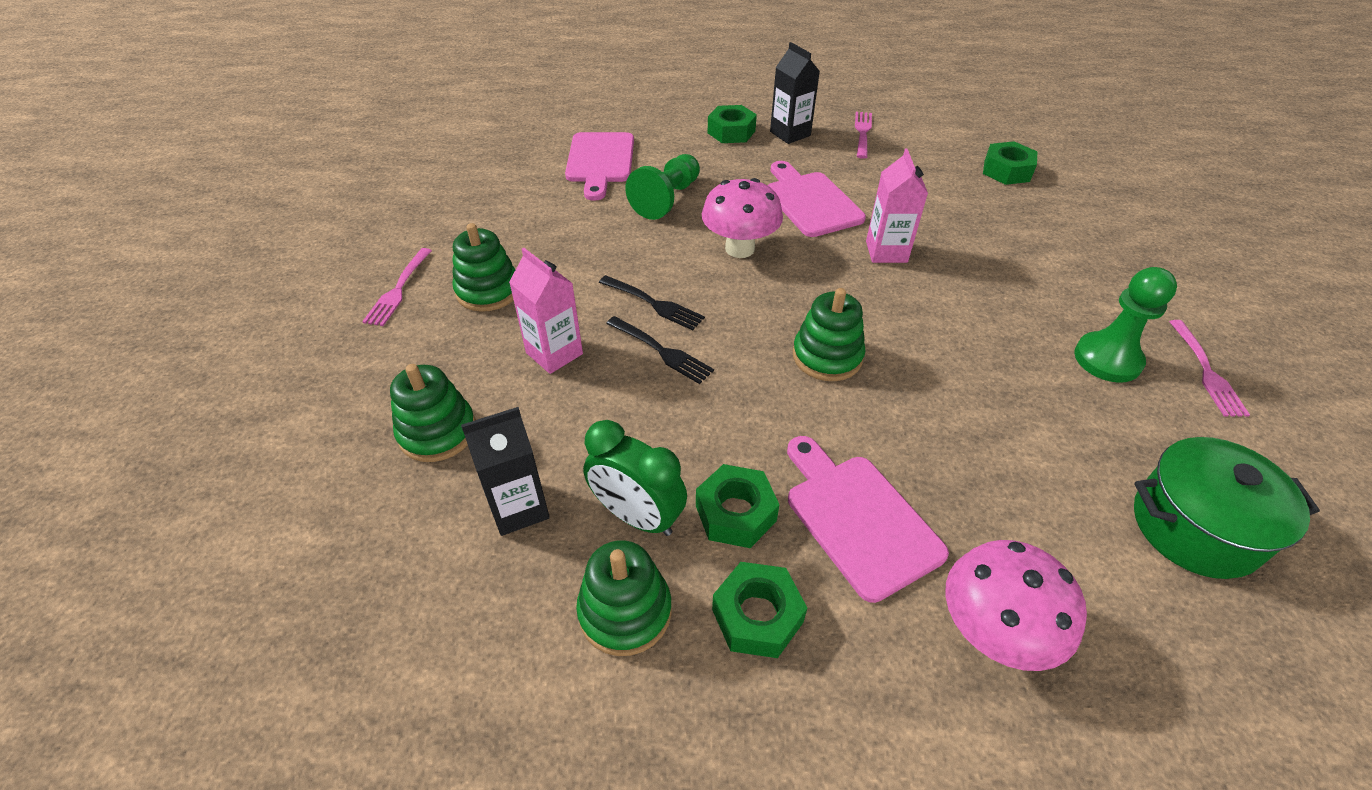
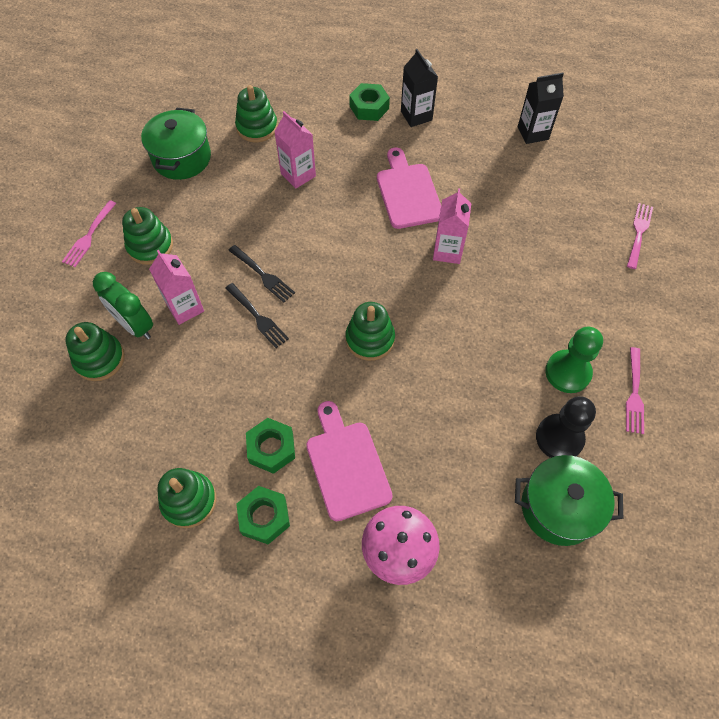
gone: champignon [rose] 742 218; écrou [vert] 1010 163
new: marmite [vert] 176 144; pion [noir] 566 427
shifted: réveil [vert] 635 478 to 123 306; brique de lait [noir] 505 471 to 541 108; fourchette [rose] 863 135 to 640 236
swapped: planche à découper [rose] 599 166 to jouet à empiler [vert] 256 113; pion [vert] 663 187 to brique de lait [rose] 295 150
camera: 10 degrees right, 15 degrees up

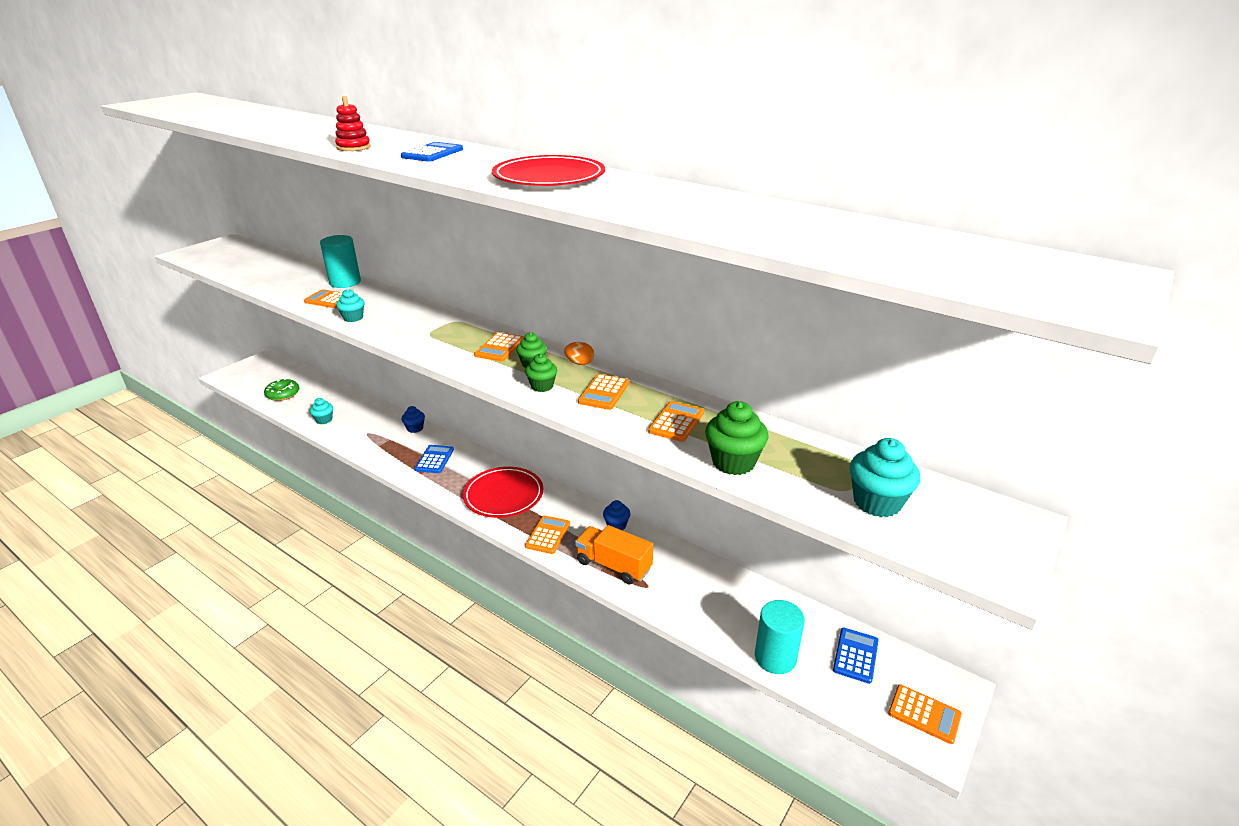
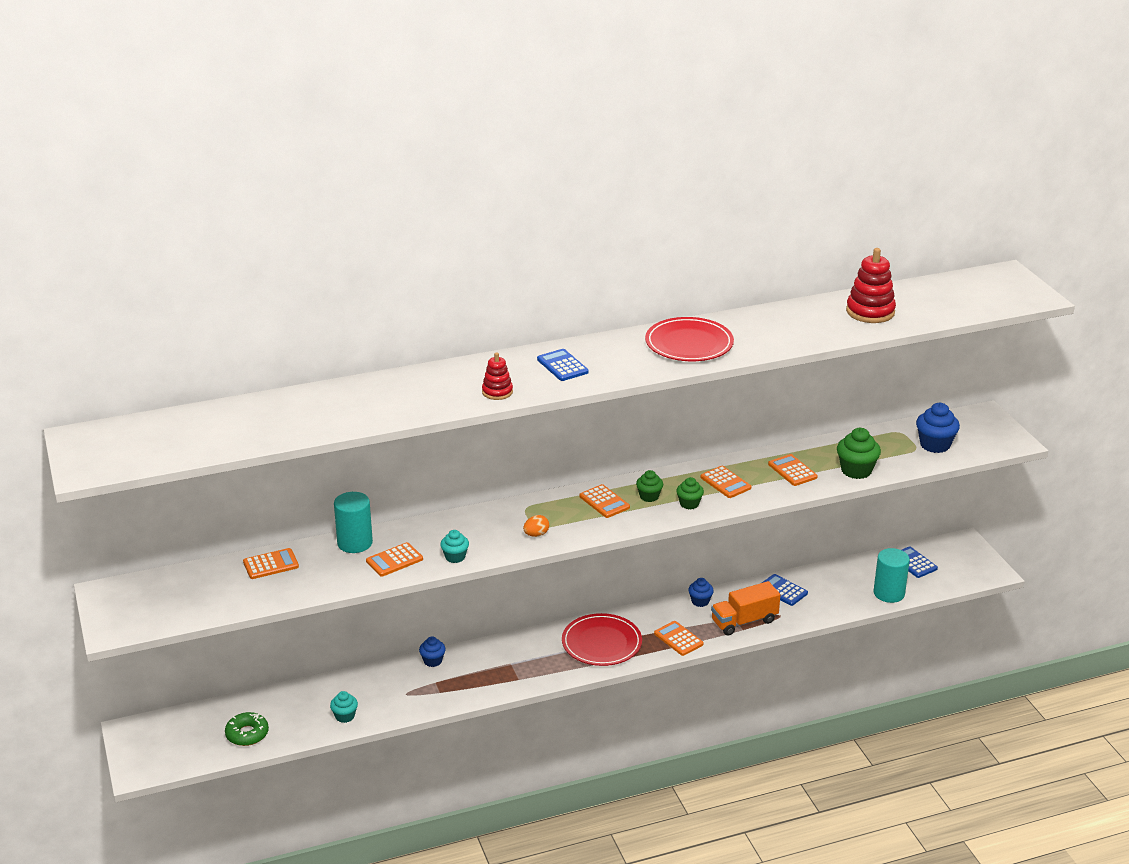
new: jouet à empiler [rouge] 871 285
shifted: calculatrice [orange] 925 714 to 271 563; œuf [orange] 579 353 to 536 526; calculatrice [bleu] 434 459 to 785 590
repainted: muffin [turquoise] 885 477 to muffin [bleu] 938 428
camera: 55 degrees left, 0 degrees up

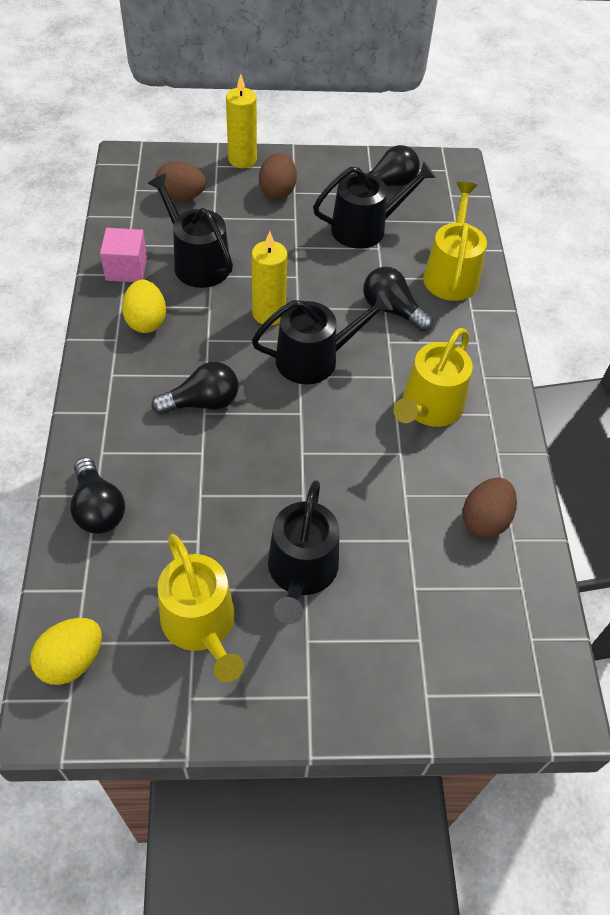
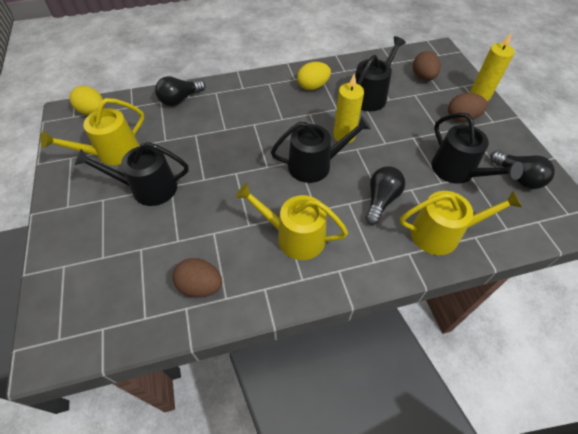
gone: cube [rose] 123 255; ampoule [noir] 195 388
rotated: arrosoir [noir] 322 337 = 321 149 75 degrees counterclockwise
camera: 80 degrees right, 0 degrees up

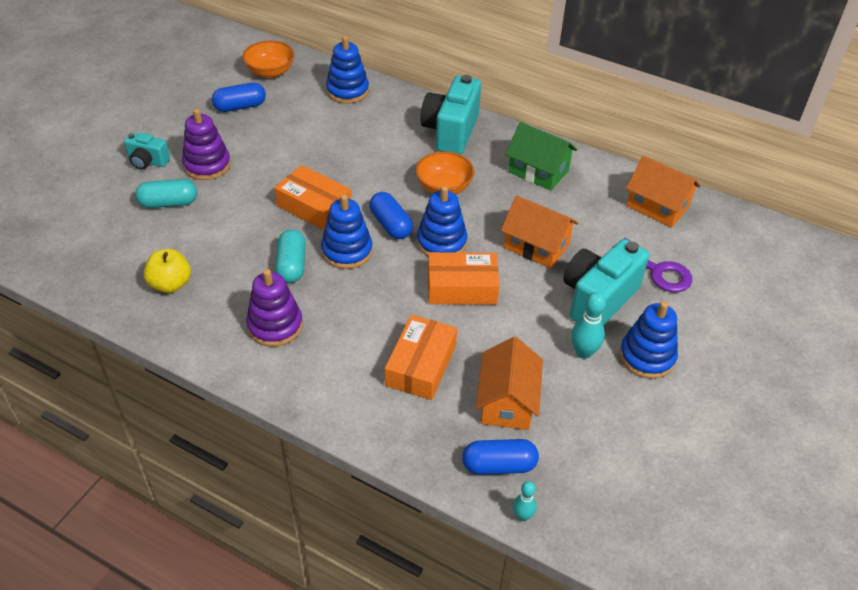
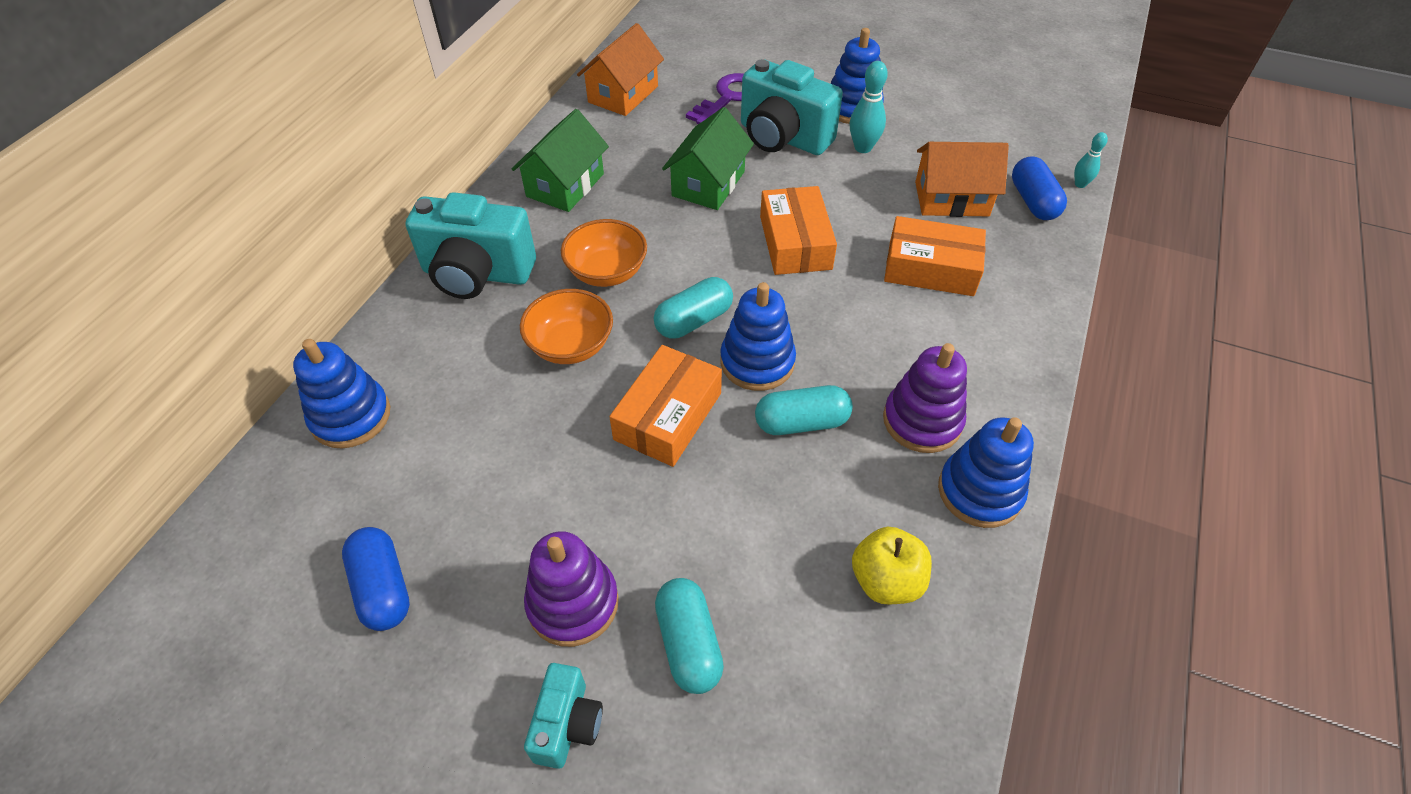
shifted: bol [orange] 268 59 to 566 326; jouet à empiler [bleu] 442 221 to 986 472
repainted: gélule [bleu] 391 215 to gélule [turquoise] 693 308; maison [orange] 539 231 to maison [vert] 708 158
camera: 95 degrees left, 5 degrees up

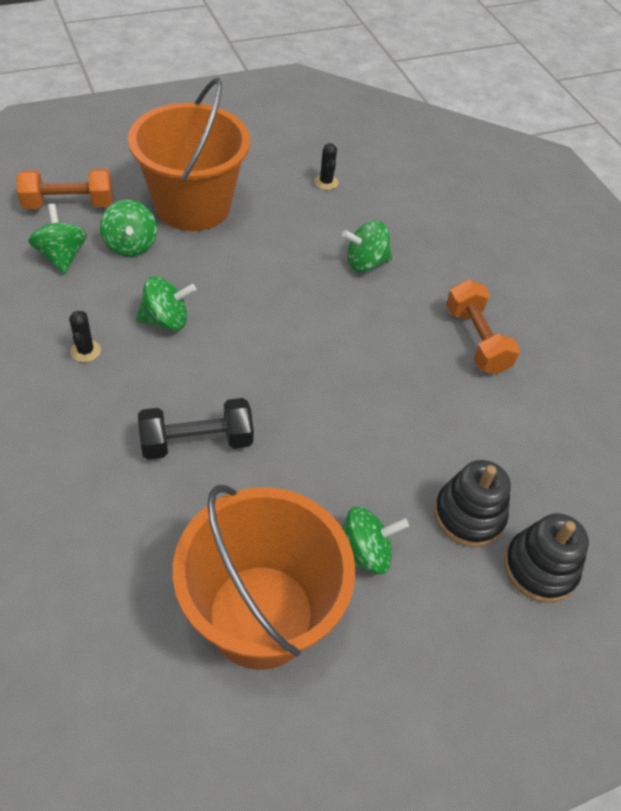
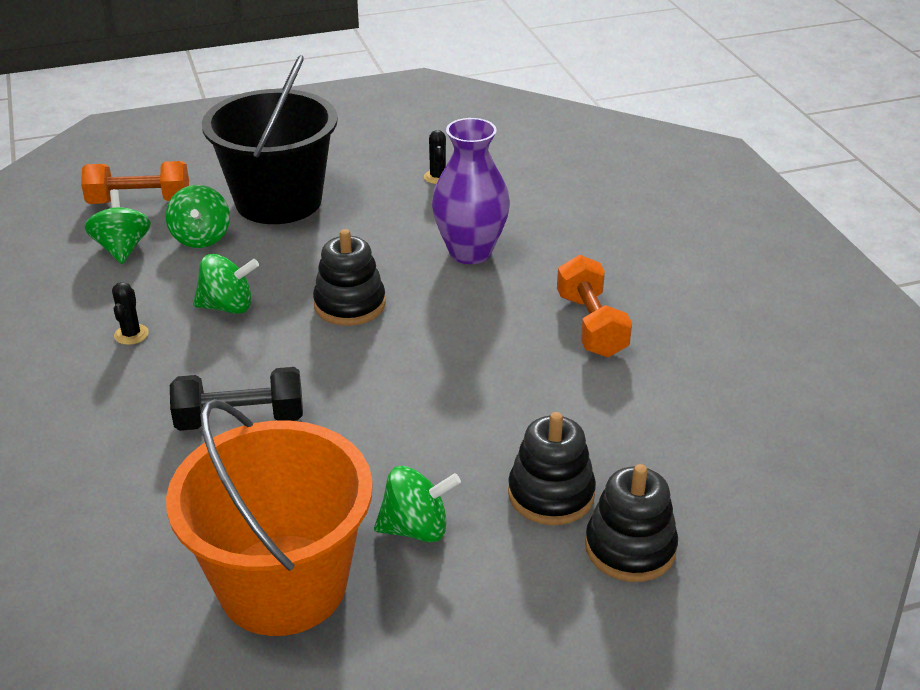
new: jouet à empiler [noir] 349 277
swapped: toupie [vert] 367 246 to vase [violet] 471 191
repainted: seau [orange] 189 154 to seau [noir] 270 139
camera: 10 degrees right, 15 degrees down

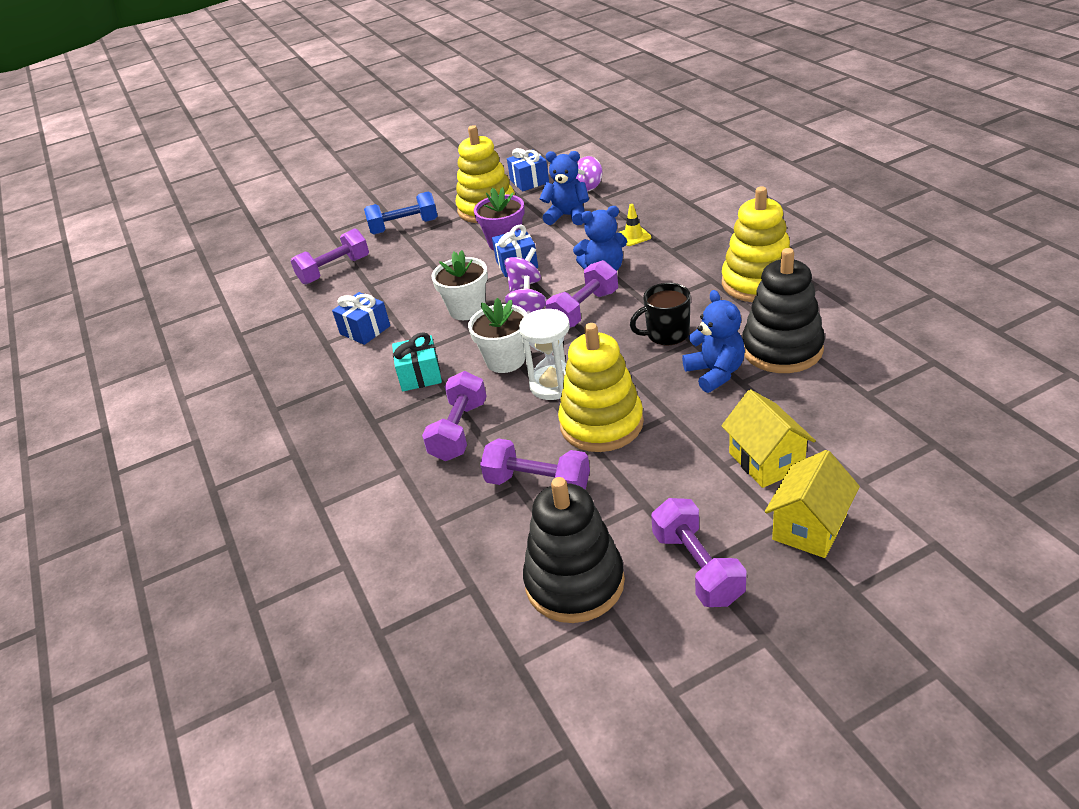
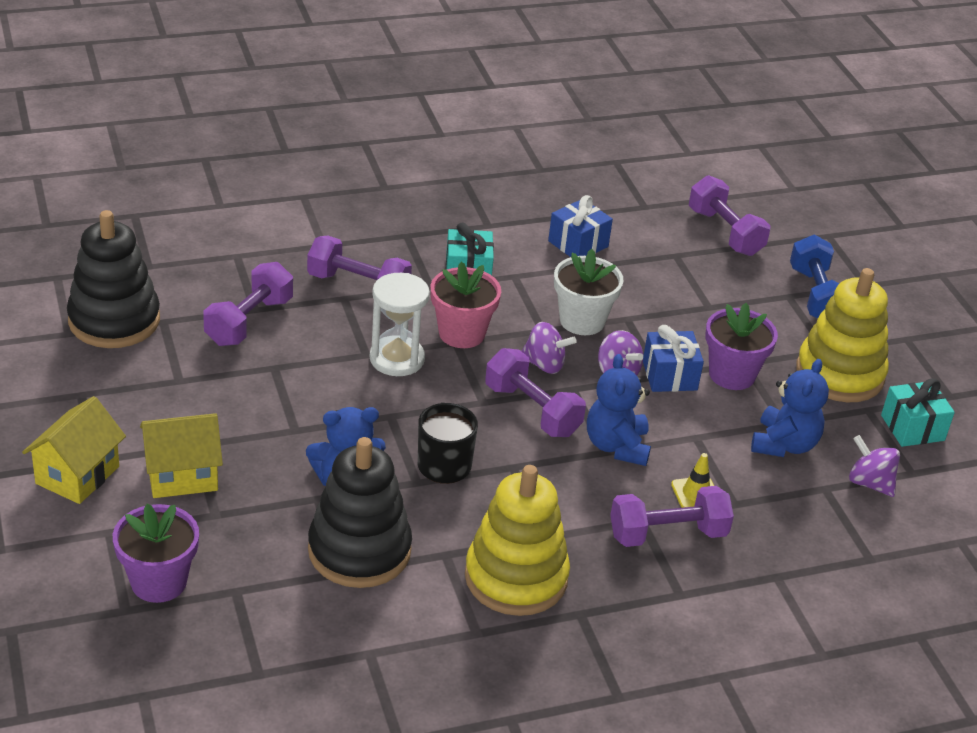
gone: jouet à empiler [jaune] 601 387
new: pot de fleurs [violet] 156 553
shifted: haltère [violet] 699 552 to 672 516
repainted: pot de fleurs [blanc] 497 335 to pot de fleurs [rose] 466 305; cadeau [bleu] 528 169 to cadeau [turquoise] 918 412
rotated: maison [jaune] 812 504 = 74 450 75 degrees clockwise
camera: 90 degrees right, 0 degrees up

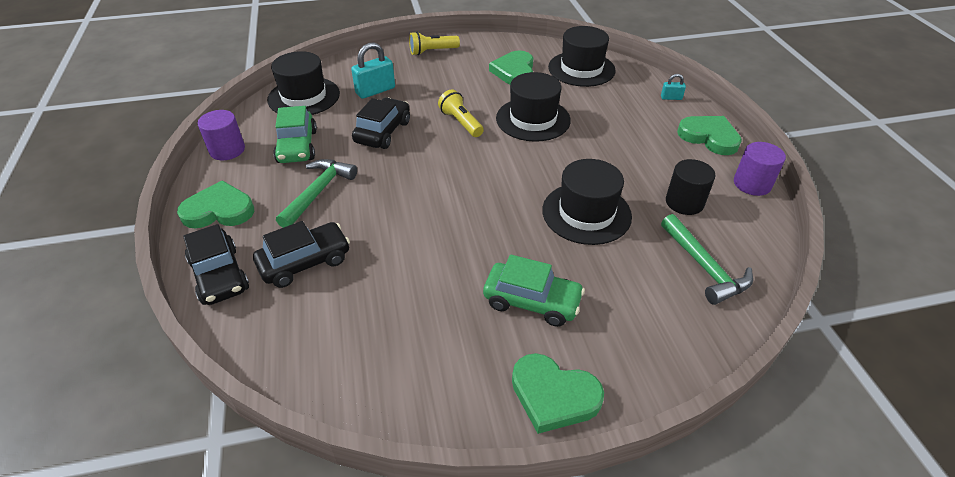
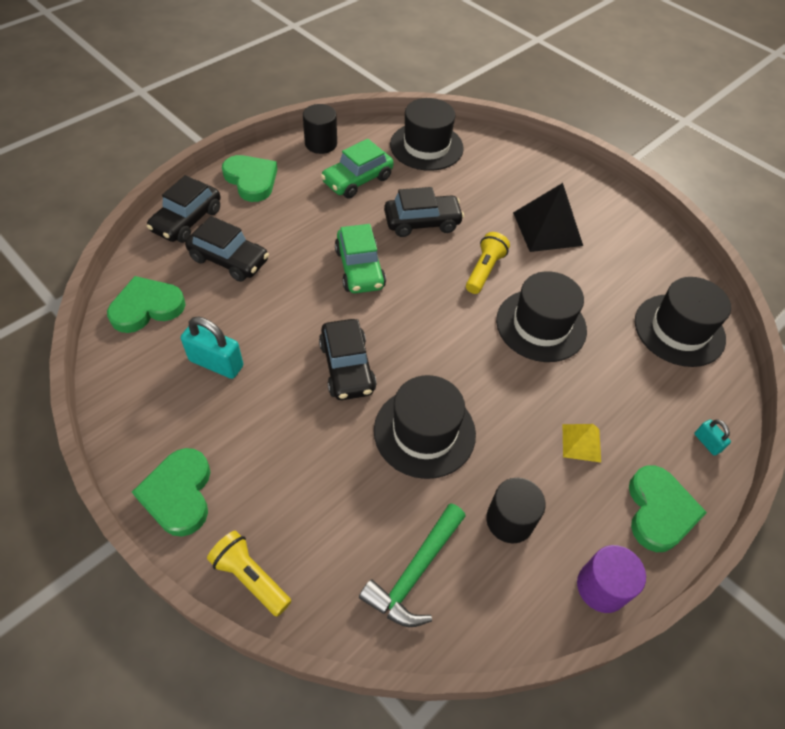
gone: marteau [vert] 316 193
new: voiture [noir] 347 359; pyramide [noir] 548 217; pyramide [jaune] 581 443
shifted: cœur [vert] 511 68 to 146 304; cadenas [turquoise] 373 70 to 212 348; lampe de poche [jaune] 434 43 to 249 574; voiture [vert] 534 290 to 360 258
repainted: cylindre [violet] 221 135 to cylindre [noir] 320 129
camera: 55 degrees right, 10 degrees up

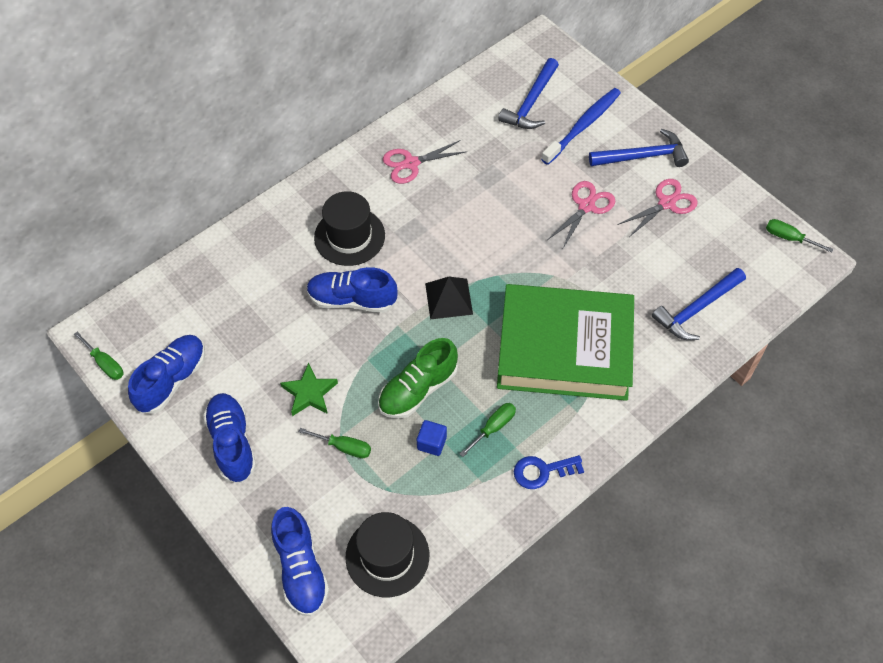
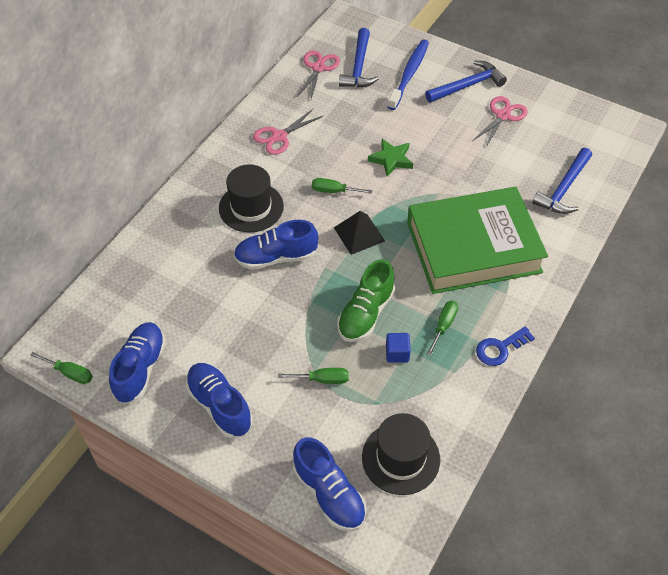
shifted: ciseaux [rose] 581 214 to 318 74; tournevis [vert] 799 236 to 342 186; étoile [vert] 309 389 to 390 158
camera: 20 degrees left, 5 degrees down

